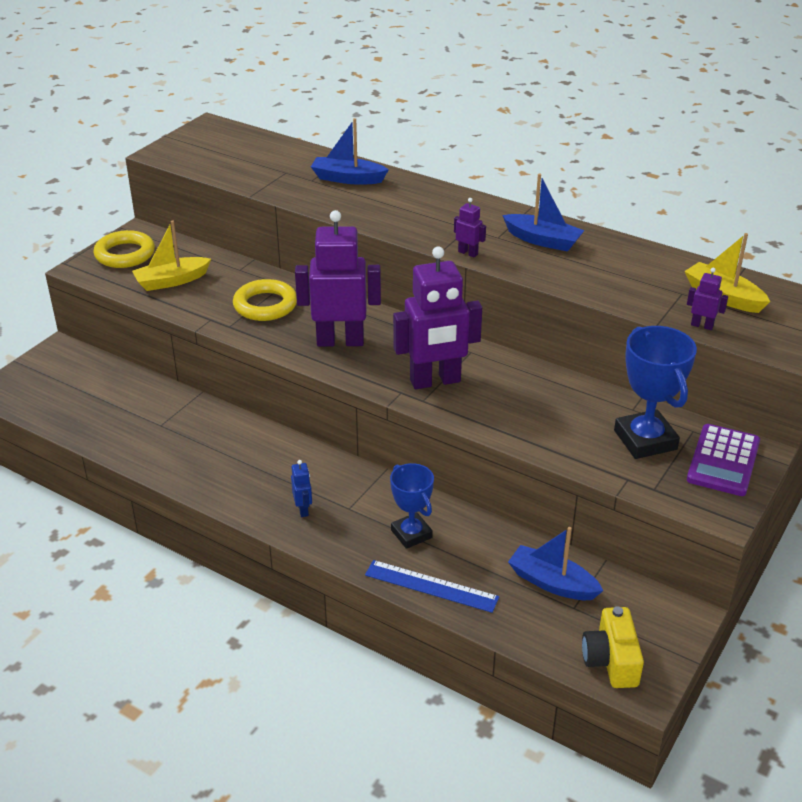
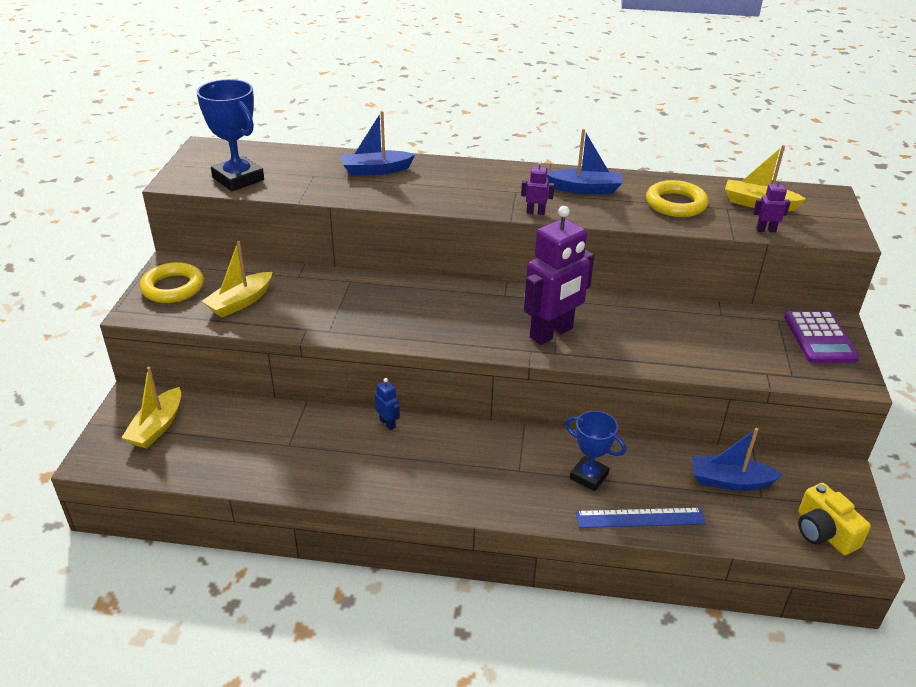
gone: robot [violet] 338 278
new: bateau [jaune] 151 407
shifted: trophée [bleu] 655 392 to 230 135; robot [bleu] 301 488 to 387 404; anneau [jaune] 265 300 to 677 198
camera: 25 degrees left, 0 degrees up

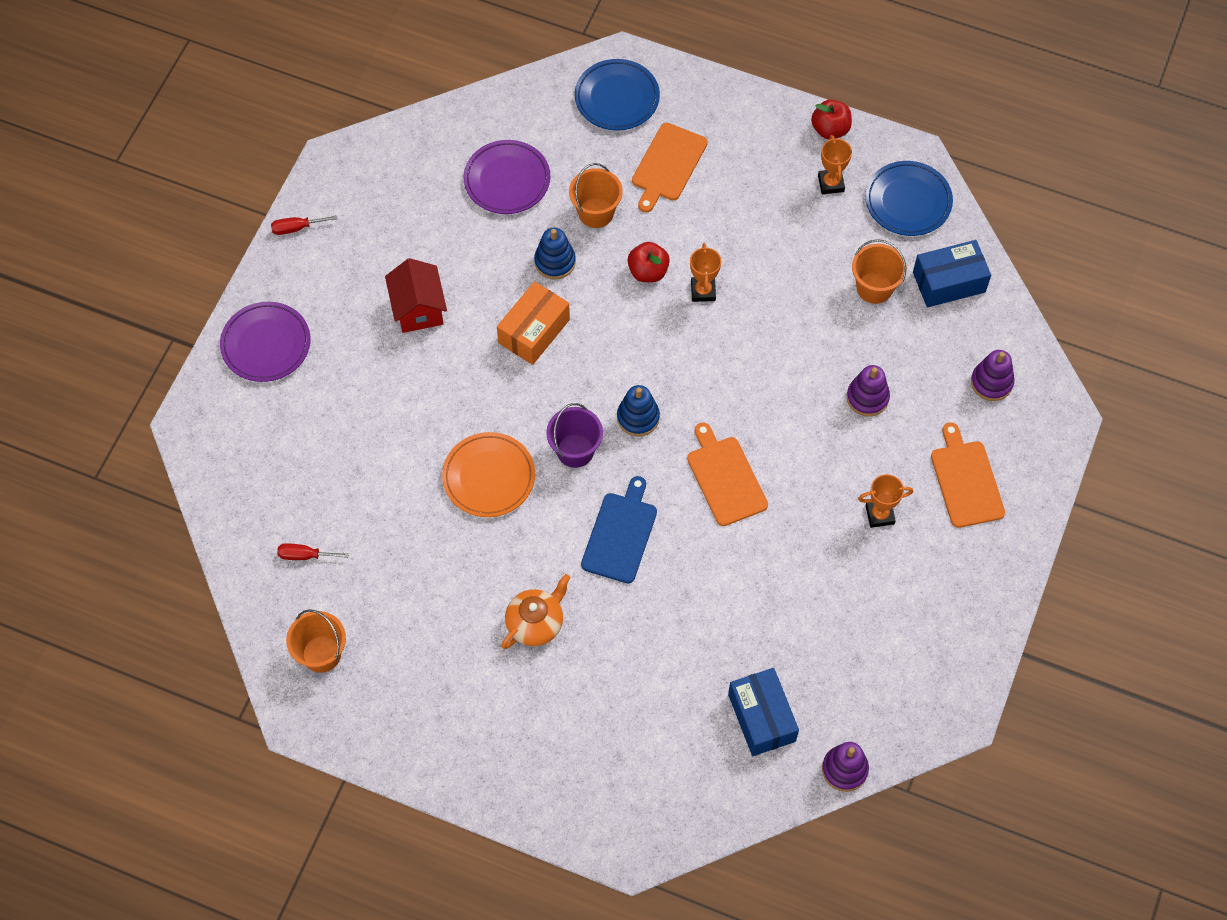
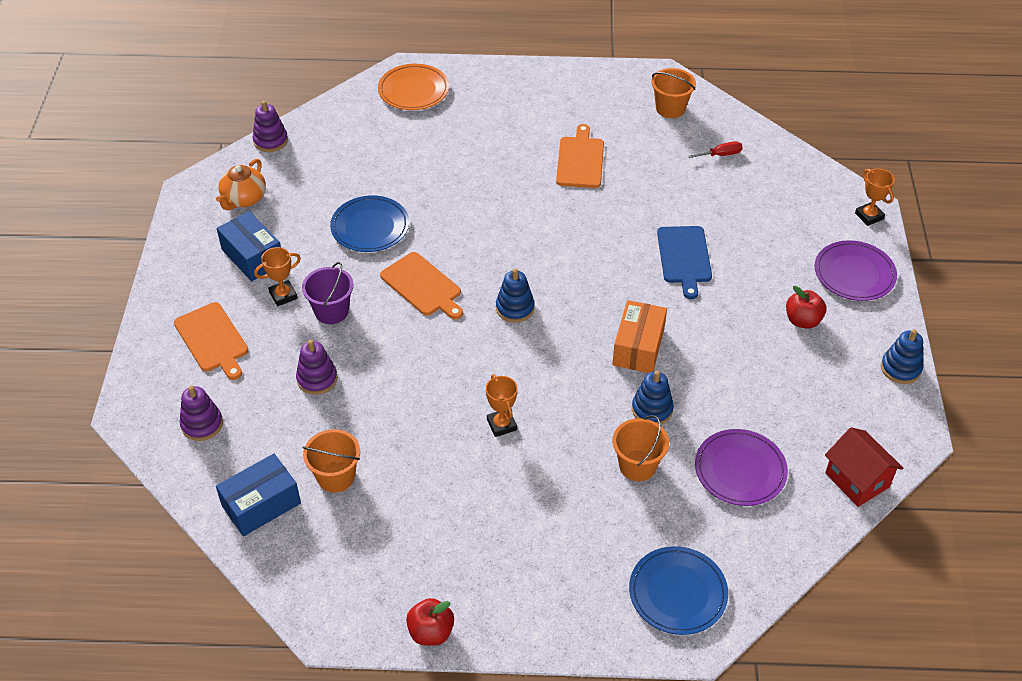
shifted: théière [orange] 536 611 to 241 184; boîte [bleu] 763 712 to 249 246; seau [violet] 574 435 to 328 293; assiette [bleu] 909 198 to 369 223; assiette [orange] 488 474 to 413 87; planche à découper [orange] 670 167 to 580 156; planche à découper [bleu] 619 529 to 684 262; pomme [rouge] 649 262 to 806 307; maison [rouge] 416 295 to 864 467; trophée [orange] 835 164 to 875 197
swapped: tournevis [rouge] 304 225 to jouet à empiler [bleu] 902 356
camera: 160 degrees right, 15 degrees down

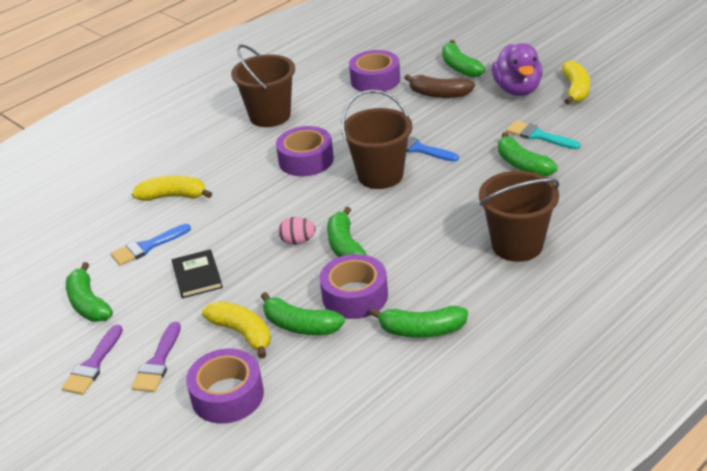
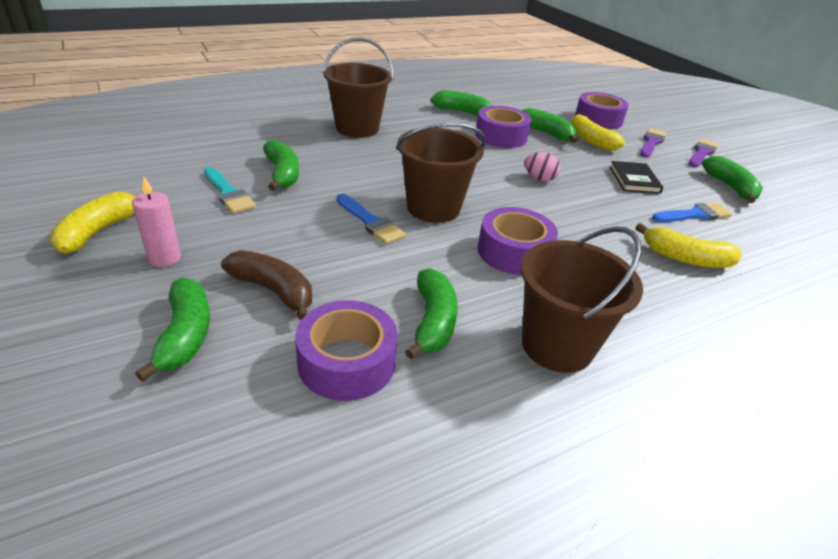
shifted: banane [vert] 347 232 to 431 313
swapped: canard [violet] 517 69 to bougie [rose] 156 222
camera: 170 degrees left, 0 degrees up

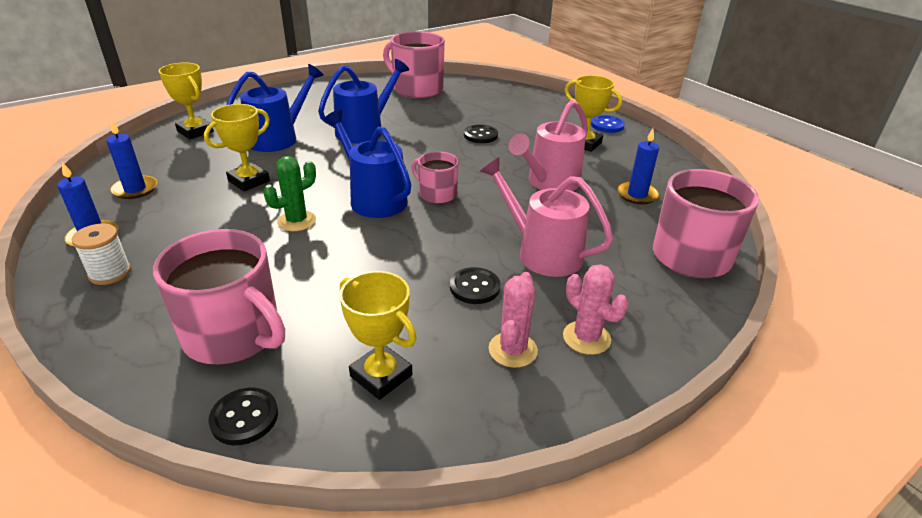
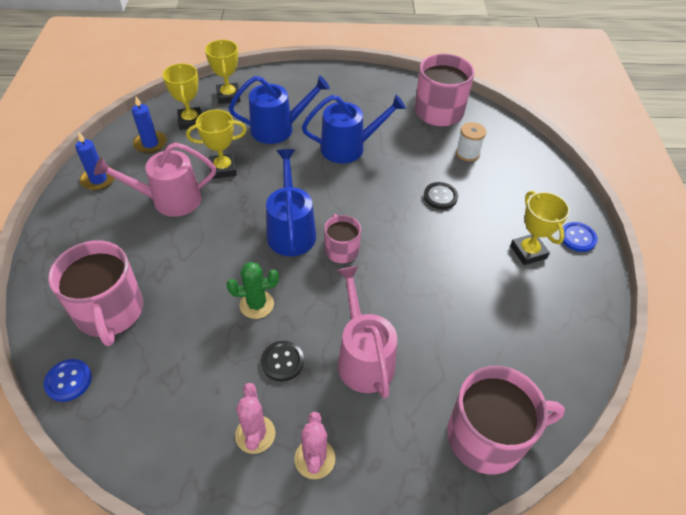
gone: bougie [bleu] 638 166
shifted: arrosoir [rose] 548 145 to 155 179; trophée [jaune] 378 335 to 182 96; cactus [vert] 289 193 to 253 290; bobine [blanc] 101 254 to 471 142
repainted: bouton [noir] 243 416 to bouton [bleu] 68 380
rotated: cactus [rose] 513 320 = 255 418 60 degrees counterclockwise
camera: 35 degrees right, 15 degrees up

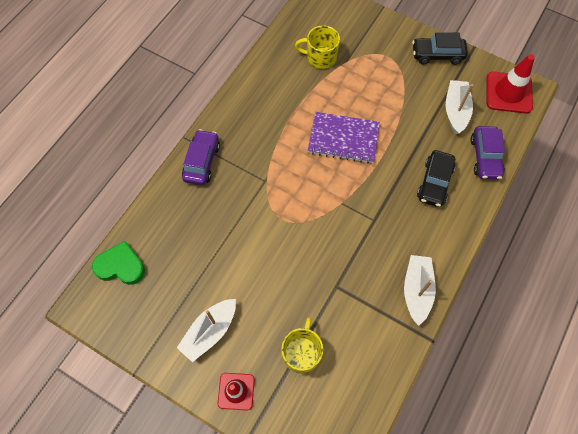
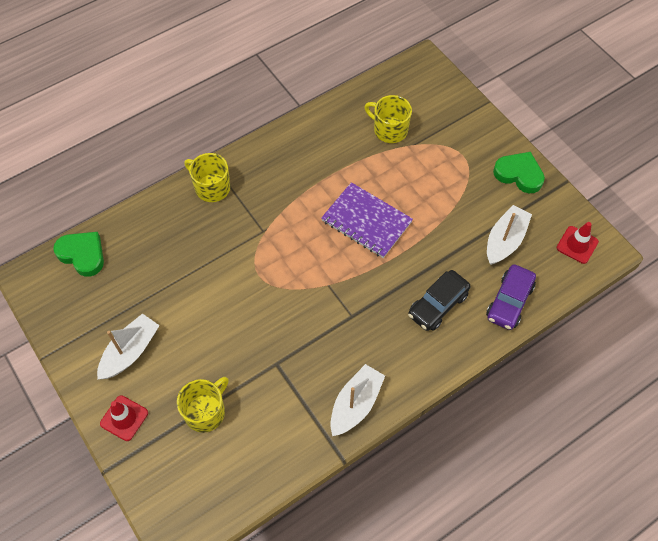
swapped: voiture [violet] 201 157 to tasse [jaune] 207 177; voiture [noir] 440 48 to cœur [vert] 519 172
rotated: bateau [blanc] 206 330 = 128 346 150 degrees clockwise
scaled: cône de chantier [rouge] 510 84 = 578 243 x0.62
camera: 25 degrees right, 5 degrees down

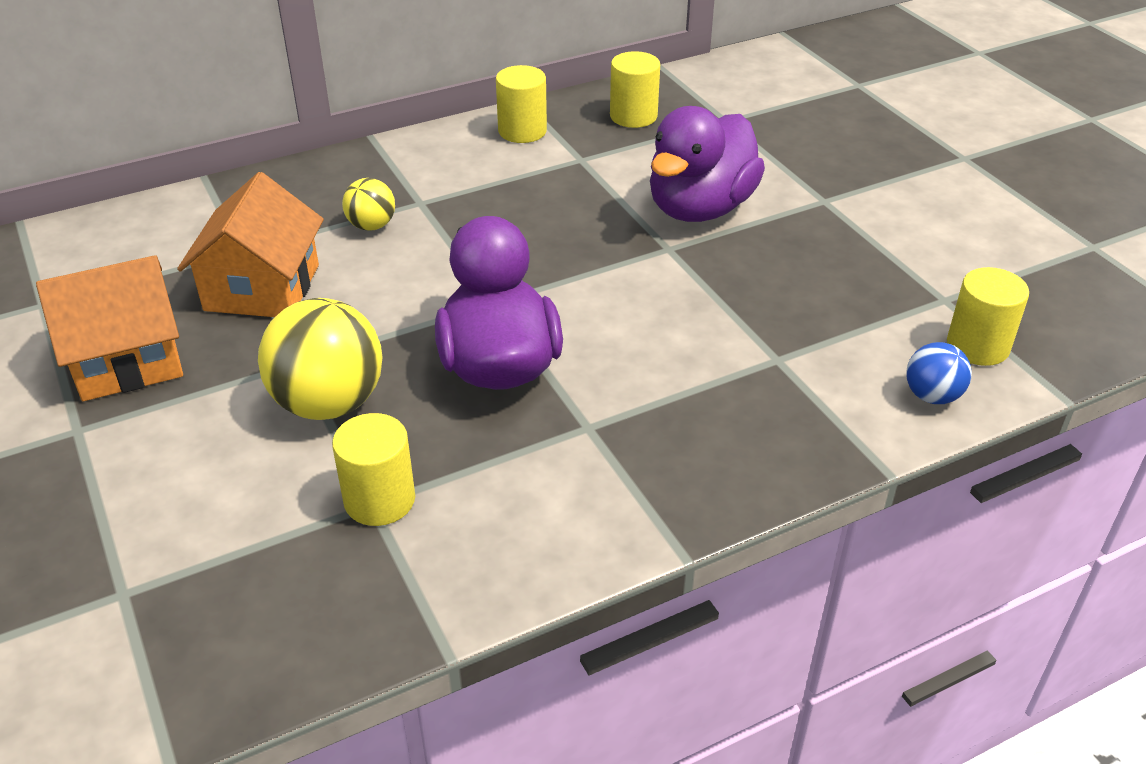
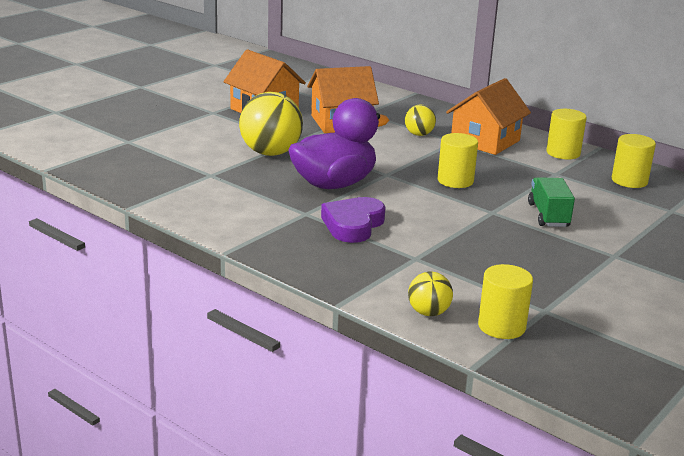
new: cœur [violet] 353 220; maison [orange] 488 116
shifted: cylindre [jaune] 373 469 to 458 160
swapped: canard [violet] 707 164 to camion [vert] 551 202
repainted: balle [bleu] 939 373 to balle [jaune] 430 294
camera: 65 degrees right, 15 degrees down

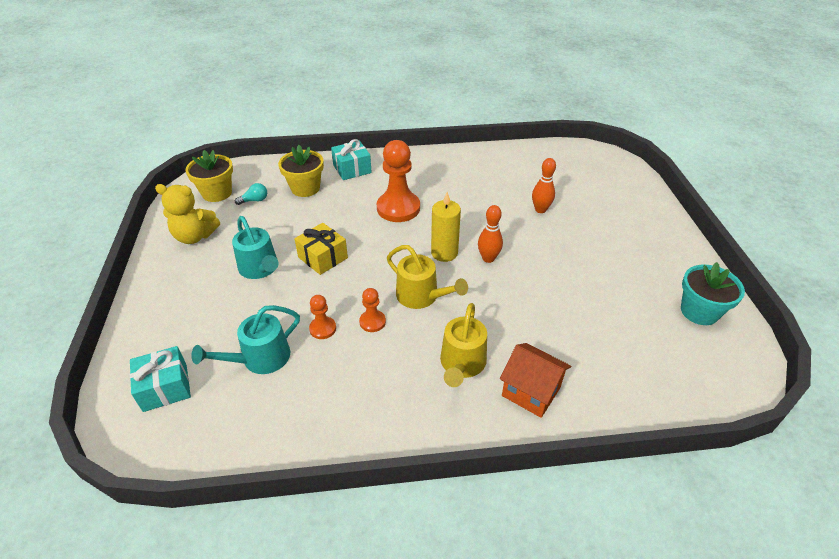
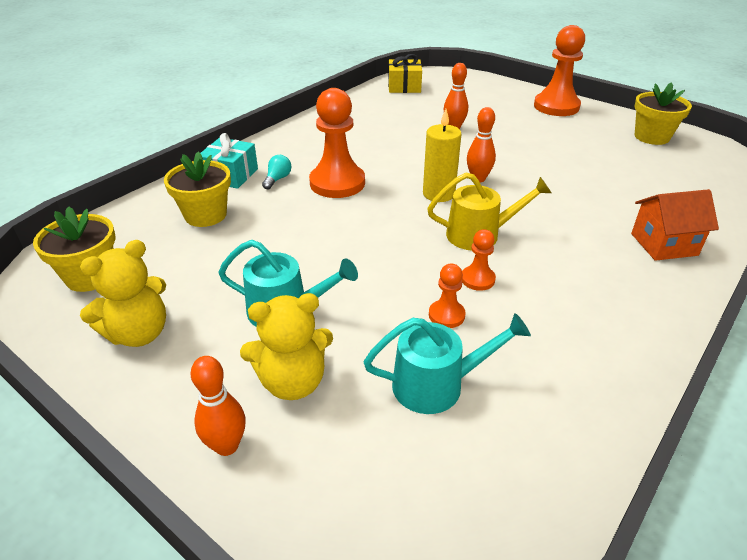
gone: cadeau [turquoise] 160 379; arrosoir [jaune] 463 345
new: quille [orange] 218 406; ours en peluche [jaune] 286 346; pion [orange] 559 70
shifted: ampoule [turquoise] 251 194 to 277 172; cadeau [jaune] 321 249 to 405 73
repainted: pot de fleurs [turquoise] 713 293 to pot de fleurs [jaune] 663 113
rotated: arrosoir [turquoise] 245 339 = 447 363 105 degrees counterclockwise
camera: 45 degrees left, 5 degrees down

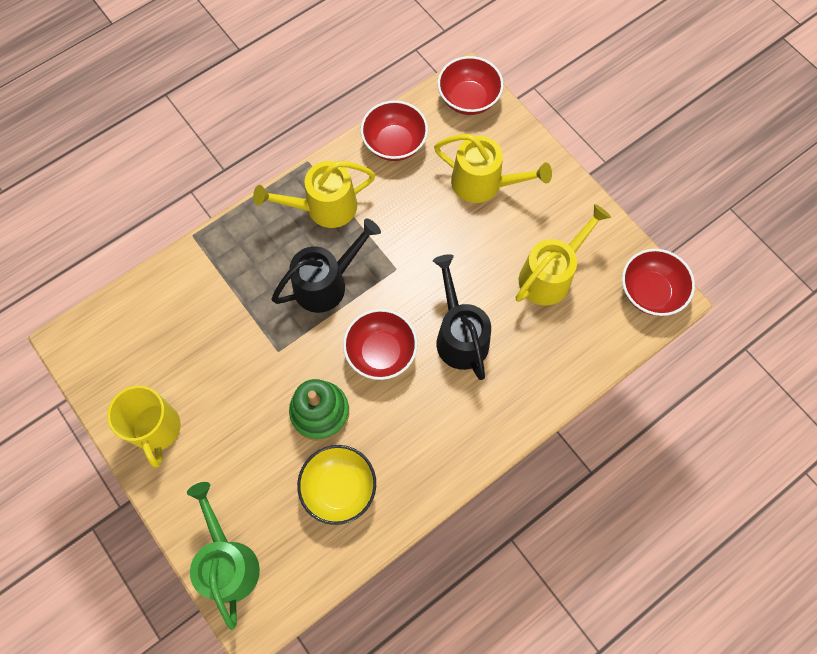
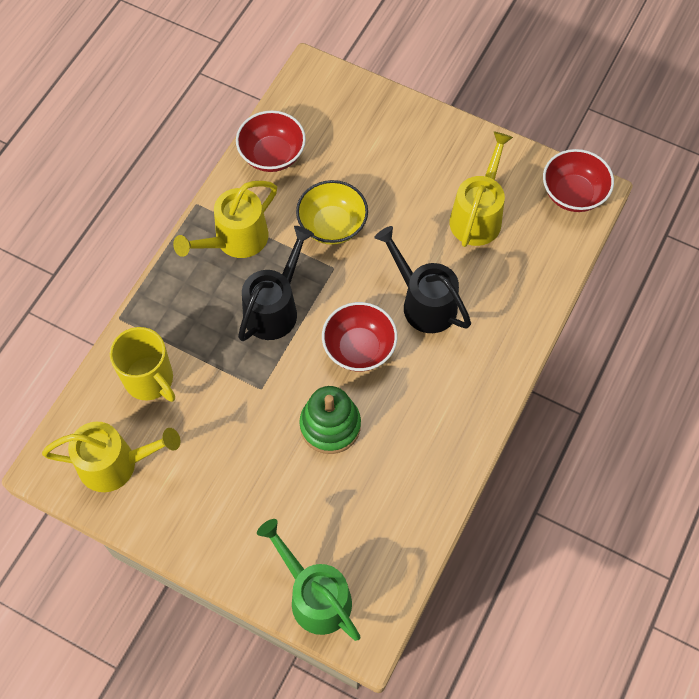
gone: bol [rouge] 470 85
shifted: arrosoir [jaune] 493 168 to 111 457; tasse [jaune] 144 426 to 142 364; bol [jaune] 336 485 to 332 212
camera: 25 degrees left, 5 degrees down

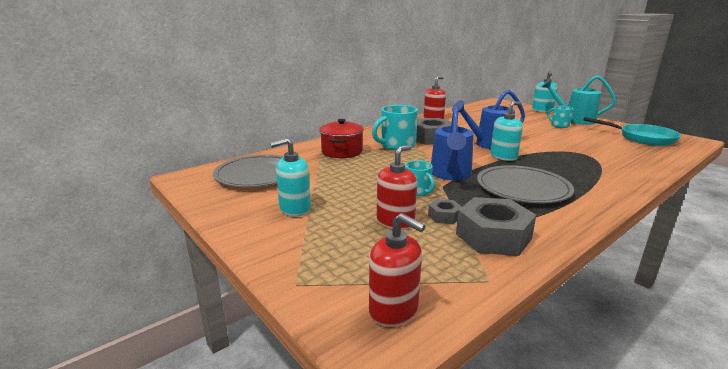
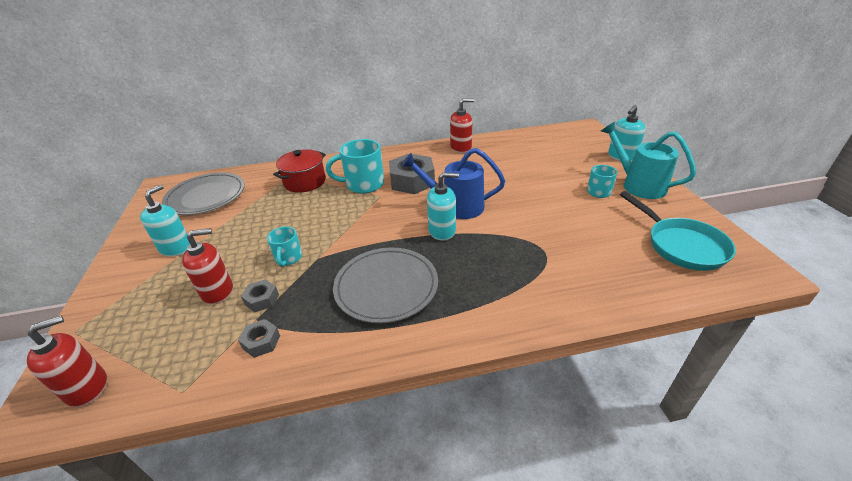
gone: arrosoir [bleu] 452 143
rotated: distributeur de savon [rouge] 397 270 = 67 361 105 degrees counterclockwise; distributeur de savon [turquoise] 290 177 = 165 221 105 degrees clockwise
scaled: écrou [gris] 496 226 = 259 338 x0.49
camera: 30 degrees right, 15 degrees up

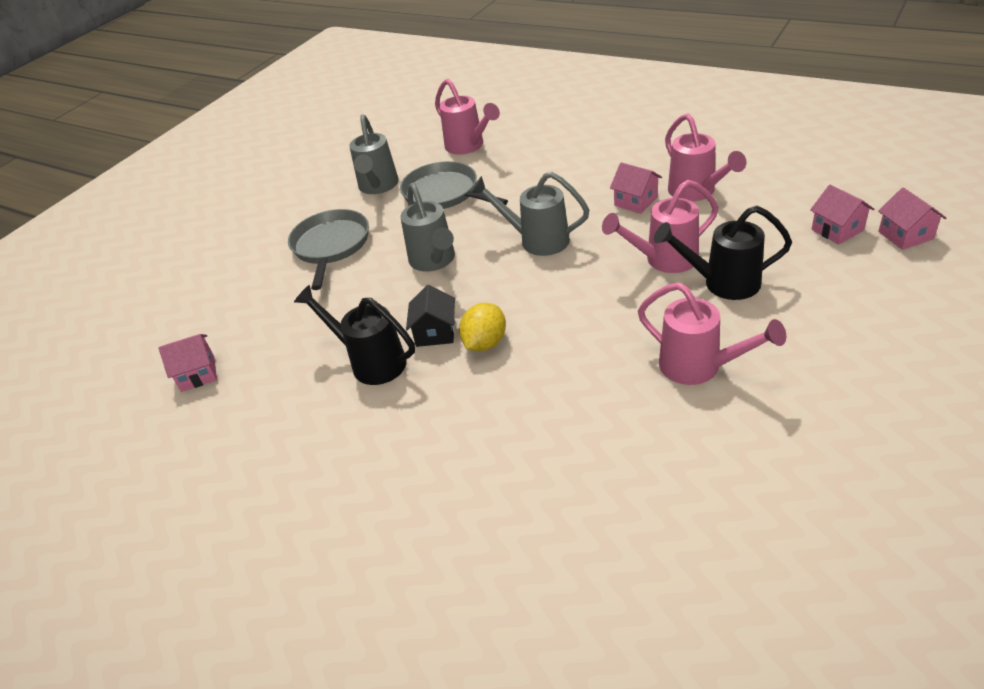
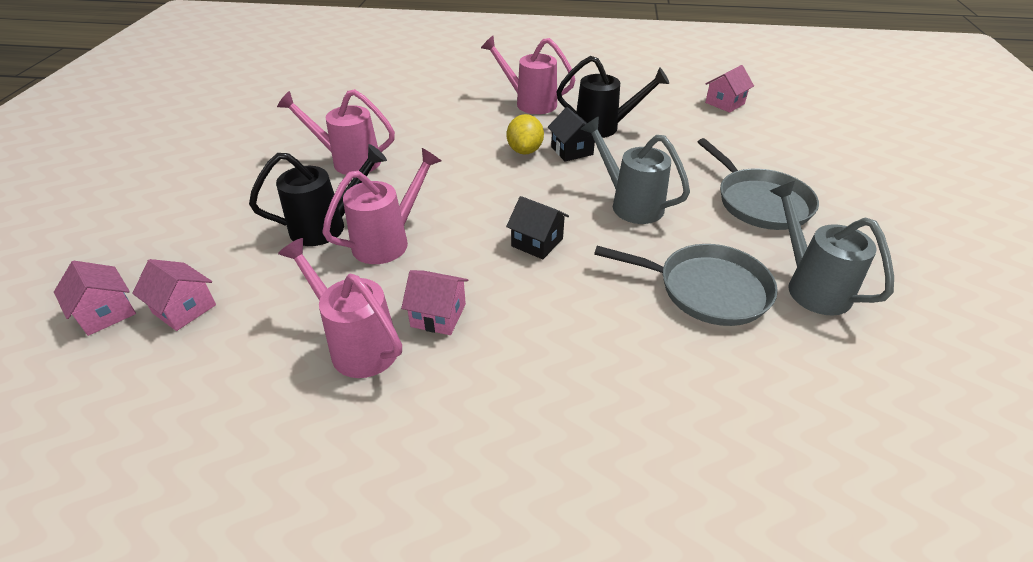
shifted: arrosoir [rose] 467 117 to 528 75
swapped: arrosoir [gris] 529 214 to maison [noir] 537 227
camera: 150 degrees right, 0 degrees up

